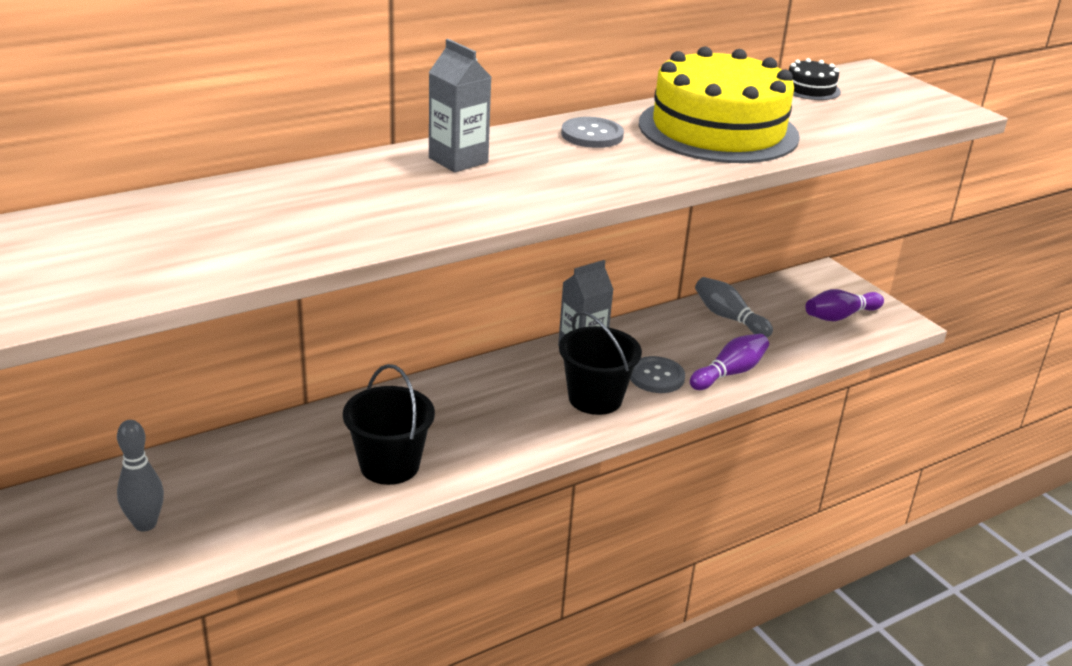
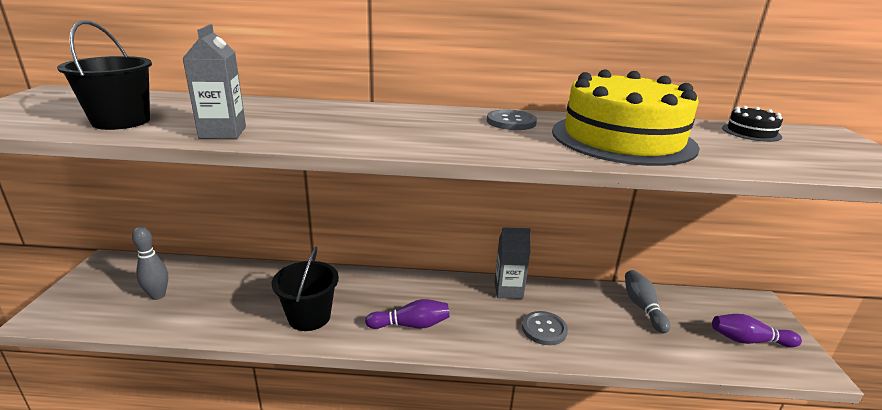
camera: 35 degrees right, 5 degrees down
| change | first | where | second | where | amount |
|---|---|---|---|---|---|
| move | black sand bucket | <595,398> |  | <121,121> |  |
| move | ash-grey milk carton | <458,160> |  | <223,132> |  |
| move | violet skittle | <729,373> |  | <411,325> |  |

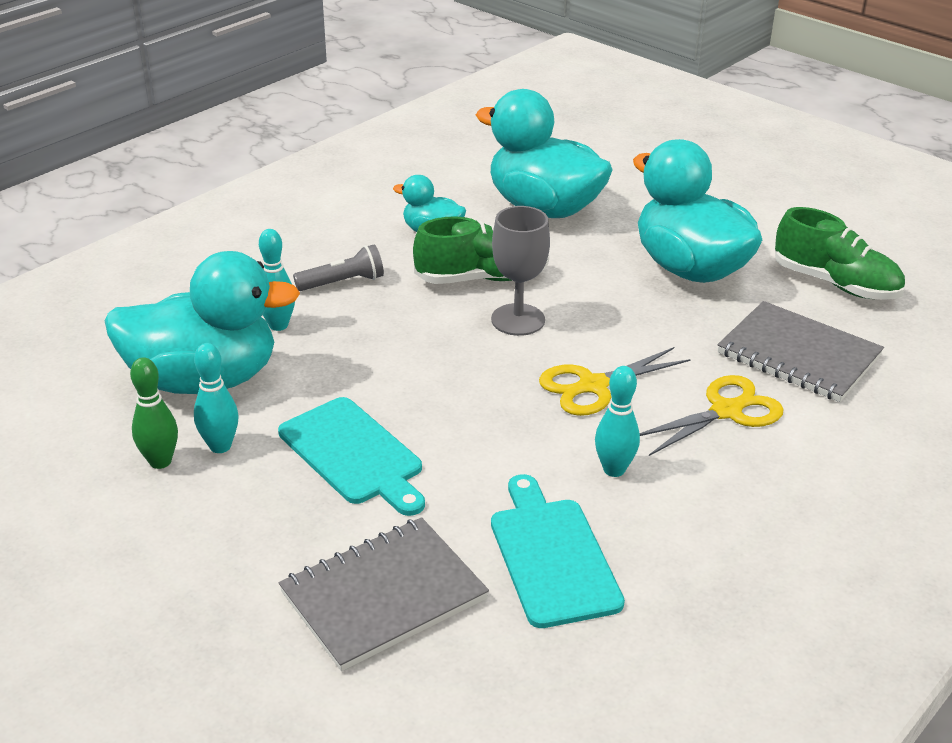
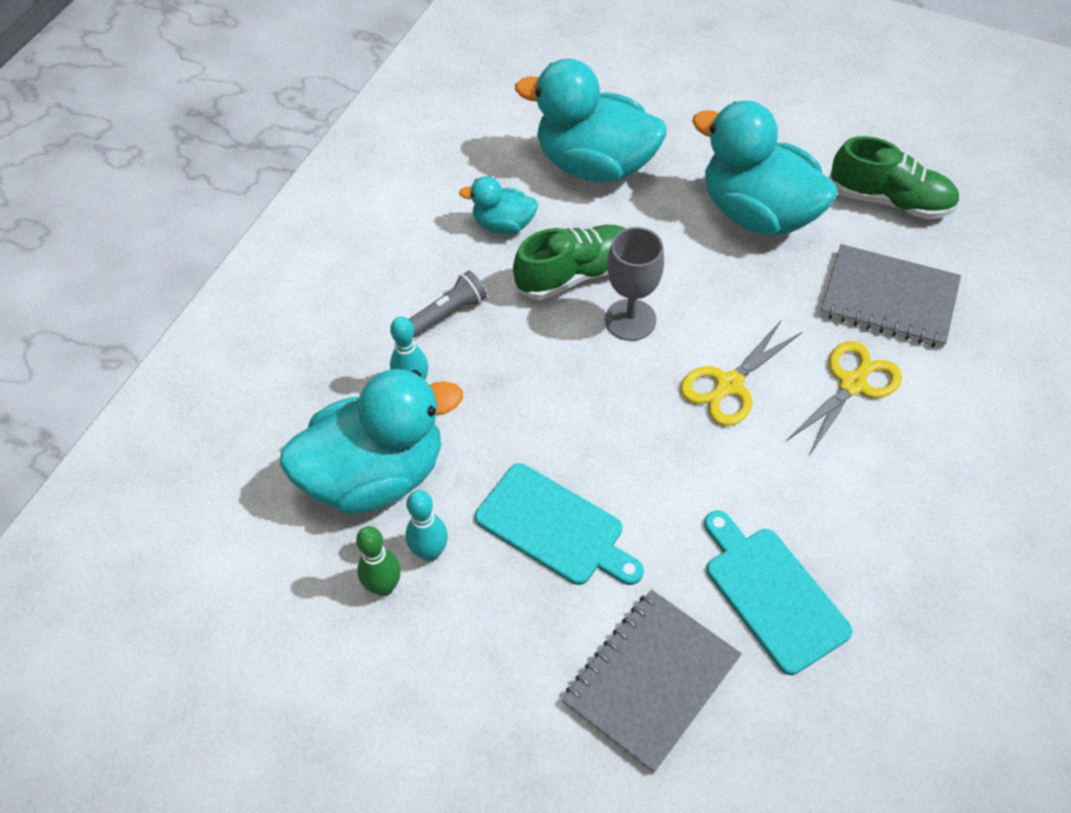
camera: 15 degrees left, 20 degrees up
| change | first | where | second | where | amount |
|---|---|---|---|---|---|
| delete | aqua skittle | <614,469> |  |  |  |

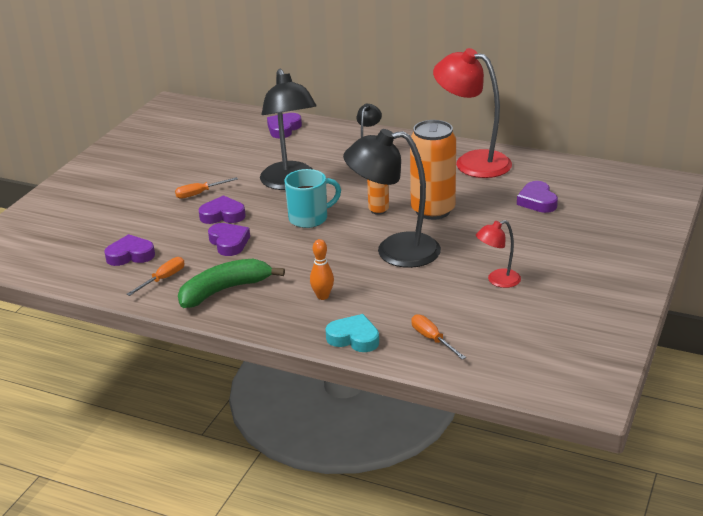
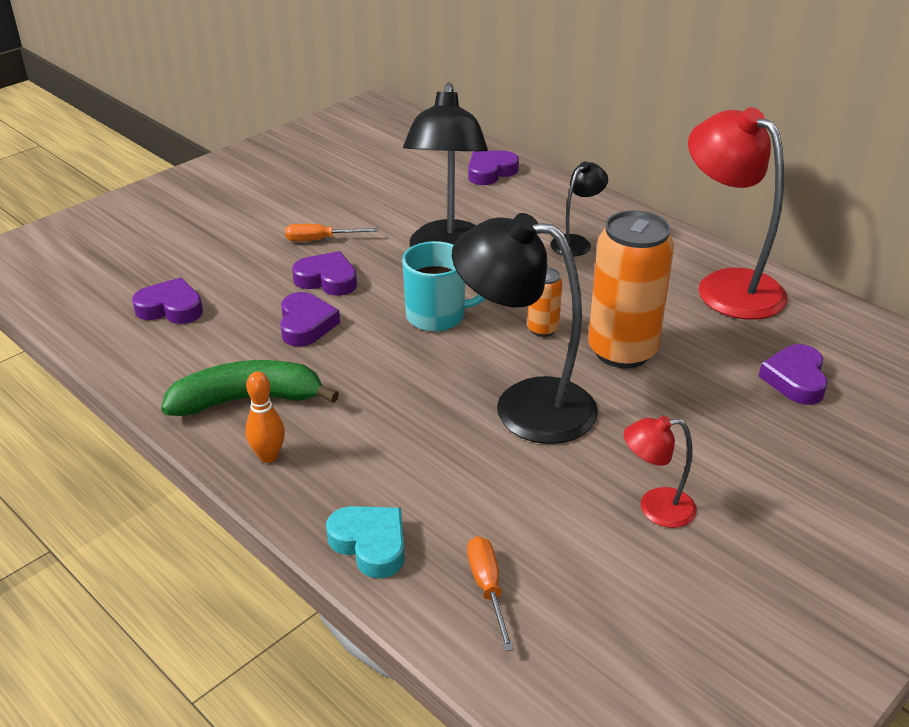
camera: 20 degrees right, 5 degrees up
| change | first | where | second | where | amount |
|---|---|---|---|---|---|
| move | orange skittle | <323,296> |  | <268,456> |  |
| delete | orange screwdriver | <163,279> |  |  |  |

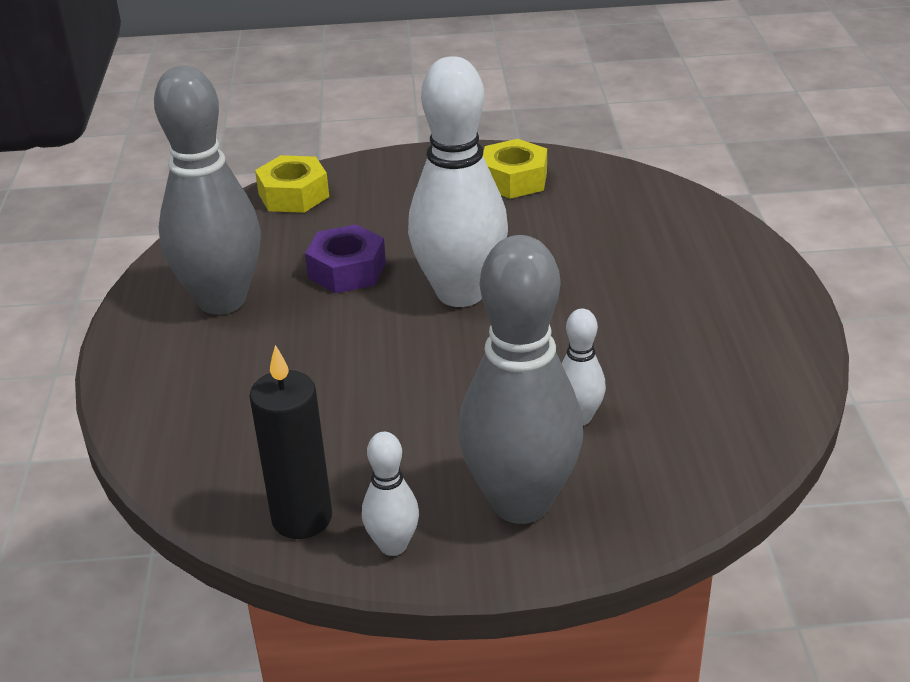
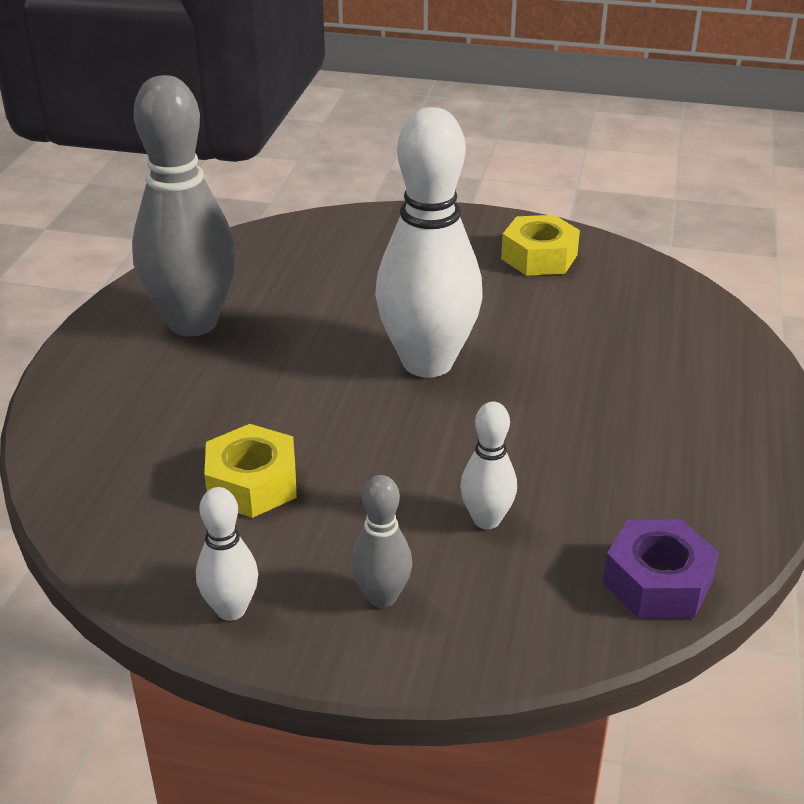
camera: 15 degrees right, 0 degrees up
| change | first | where | second | where | amount |
|---|---|---|---|---|---|
| move | yellow nut | <293,195> |  | <252,483> |  |
| resize | ash-grey skittle | <521,503> |  | <382,597> | x0.46 |
| move | violet nut | <347,270> |  | <657,582> |  |
| delete | black candle | <302,518> |  |  |  |

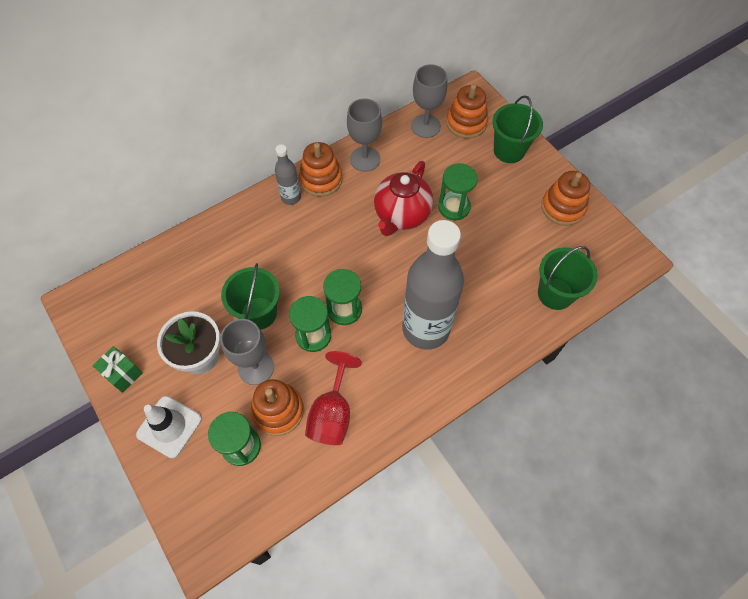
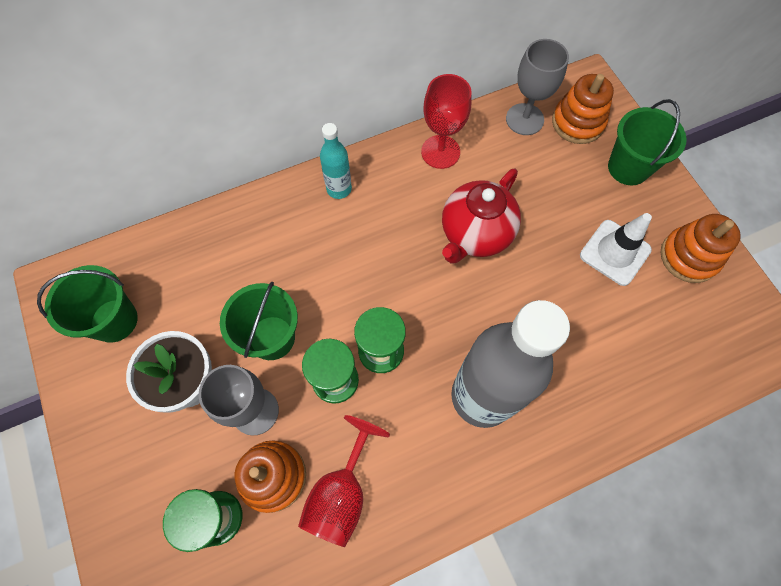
camera: 10 degrees right, 5 degrees up
| change | first | where | second | where | amount |
|---|---|---|---|---|---|
| move | emerald sand bucket | <555,294> |  | <114,320> |  |
| recolor | ash-grey bottle | <291,197> | aqua bottle | <339,189> |  |
| recolor | ash-grey chalice | <365,159> | red chalice | <440,152> |  |
| move | snow-white safety cone | <169,426> |  | <615,252> |  |
| delete | emerald present | <122,373> |  |  |  |
| delete | orange ring stacker | <321,179> |  |  |  |
| delete | emerald sandglass | <454,207> |  |  |  |

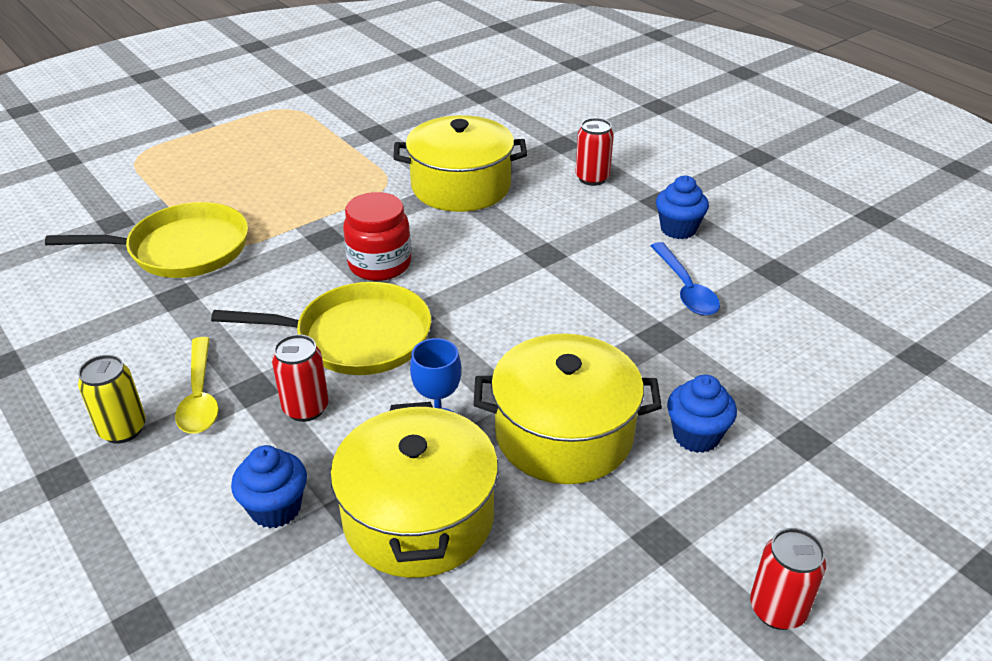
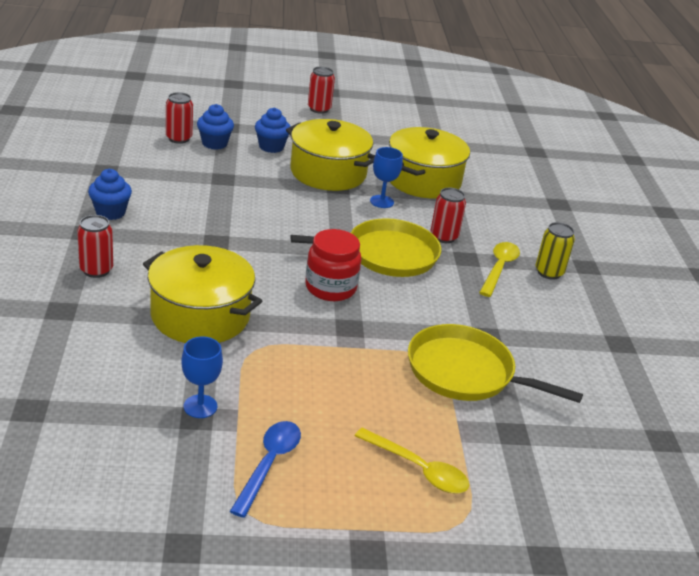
camera: 150 degrees left, 5 degrees down
| change | first | where | second | where | amount |
|---|---|---|---|---|---|
| insert |  |  | red can | <179,138> |  |
| insert |  |  | cobalt chalice | <200,406> |  |
| move | cobalt muffin | <275,508> |  | <214,143> |  |
| move | cobalt teaspoon | <685,288> |  | <269,464> |  |
| rotate | yellow skillet | <357,337> |  | <387,254> | 135 degrees clockwise |
| insert |  |  | yellow teaspoon | <418,469> |  |

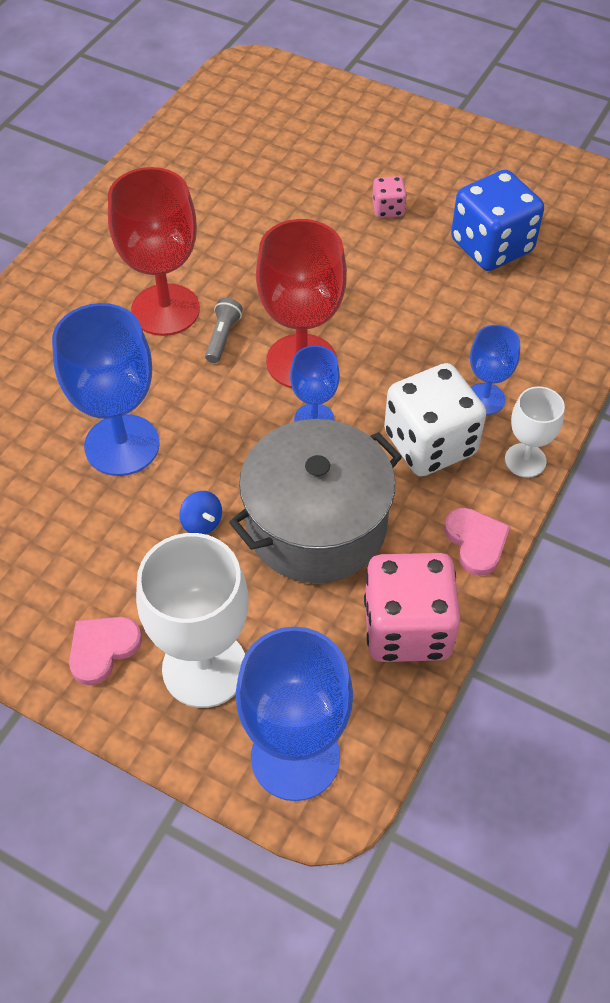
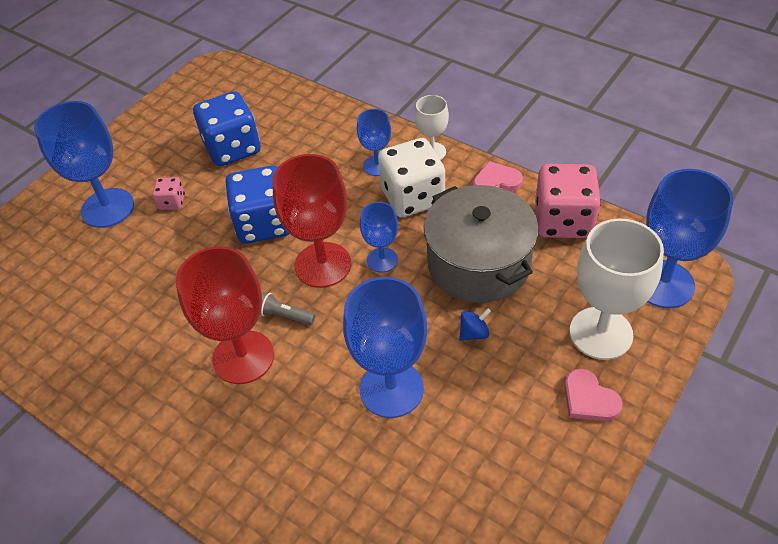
camera: 80 degrees left, 5 degrees down
| change | first | where | second | where | amount |
|---|---|---|---|---|---|
| insert |  |  | cobalt chalice | <107,208> |  |
| insert |  |  | cobalt game die | <264,224> |  |

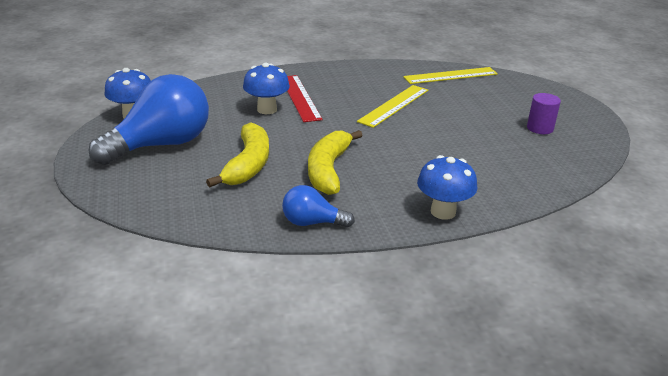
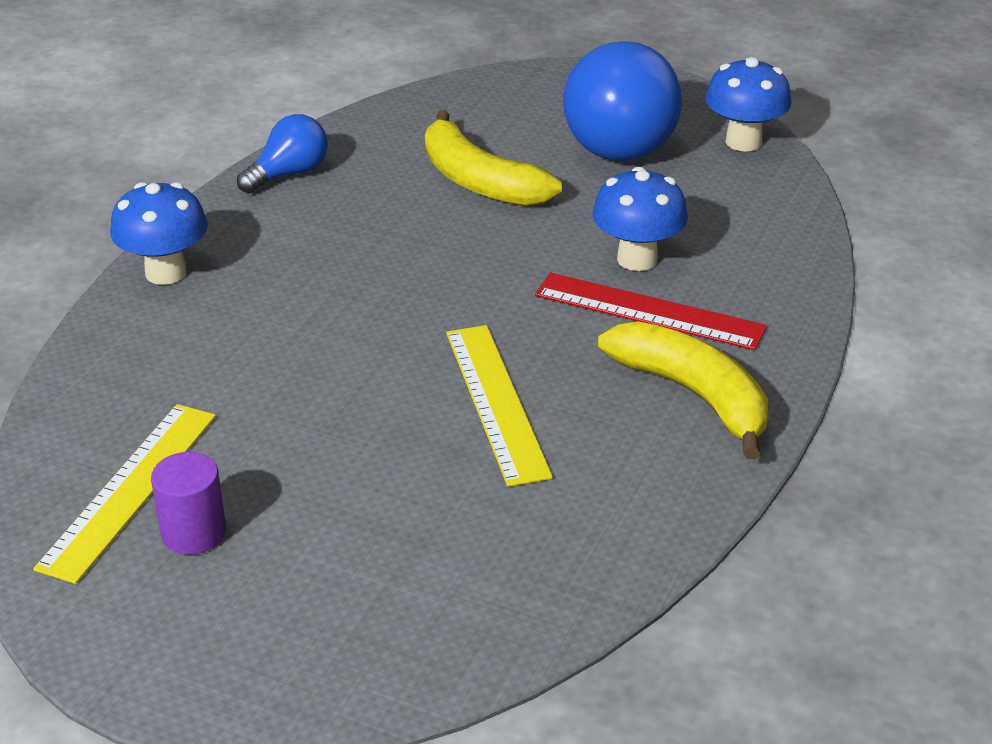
camera: 130 degrees right, 5 degrees up
| change | first | where | second | where | amount |
|---|---|---|---|---|---|
| move | yellow measuring stick | <450,75> |  | <130,489> |  |
| move | yellow banana fruit | <328,170> |  | <693,395> |  |

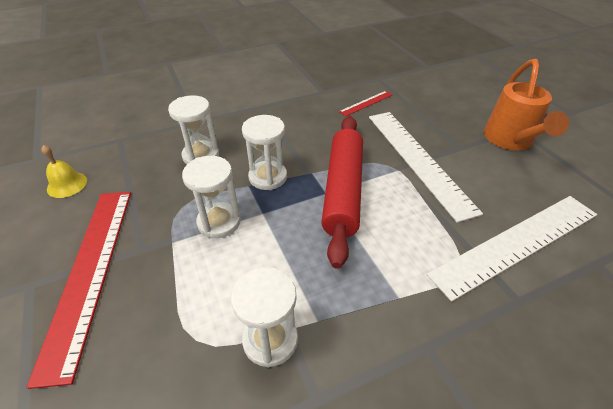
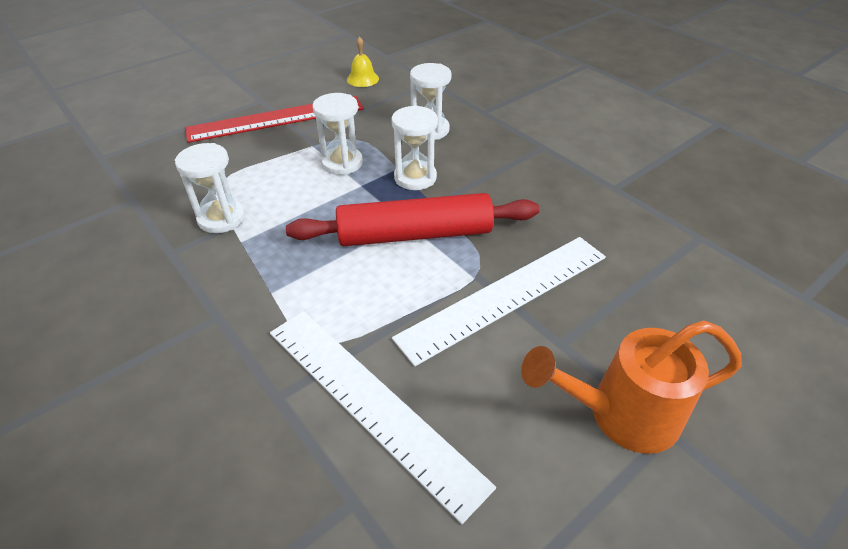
camera: 75 degrees right, 0 degrees up
| change | first | where | second | where | amount |
|---|---|---|---|---|---|
| delete | red measuring stick | <366,103> |  |  |  |

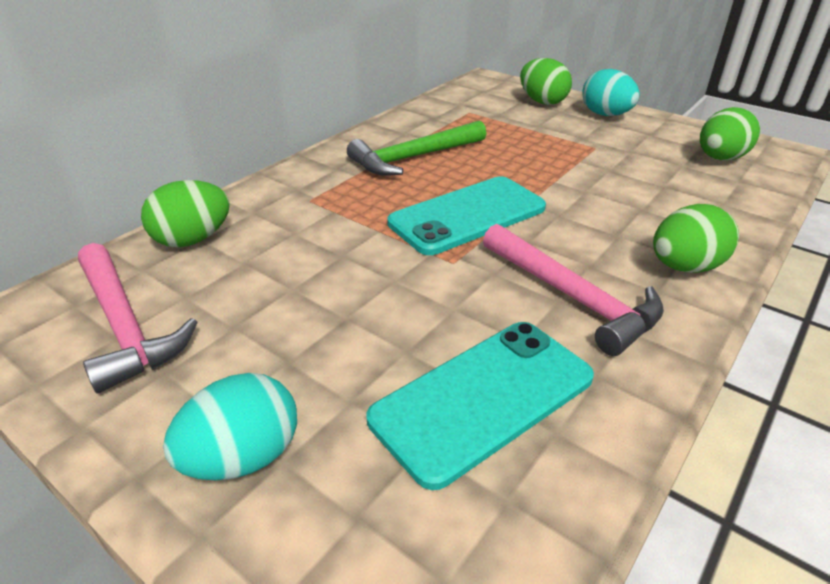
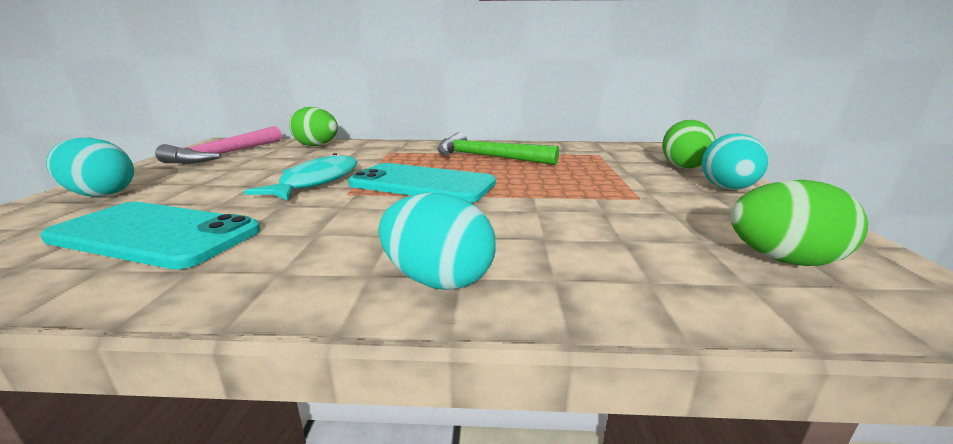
camera: 55 degrees right, 15 degrees down
| change | first | where | second | where | amount |
|---|---|---|---|---|---|
| insert |  |  | aqua toy fish | <317,182> |  |
| recolor | emerald egg | <684,267> | aqua egg | <438,280> |  |
| delete | pink carpenter's hammer | <572,297> |  |  |  |

